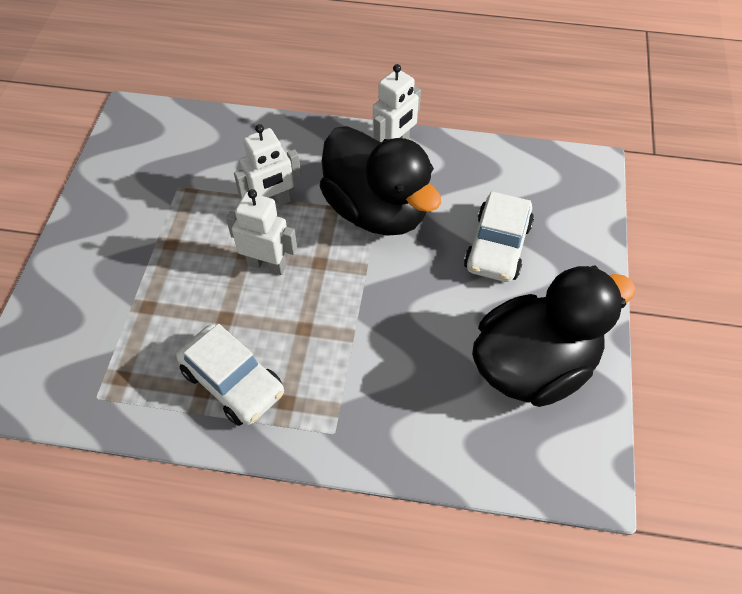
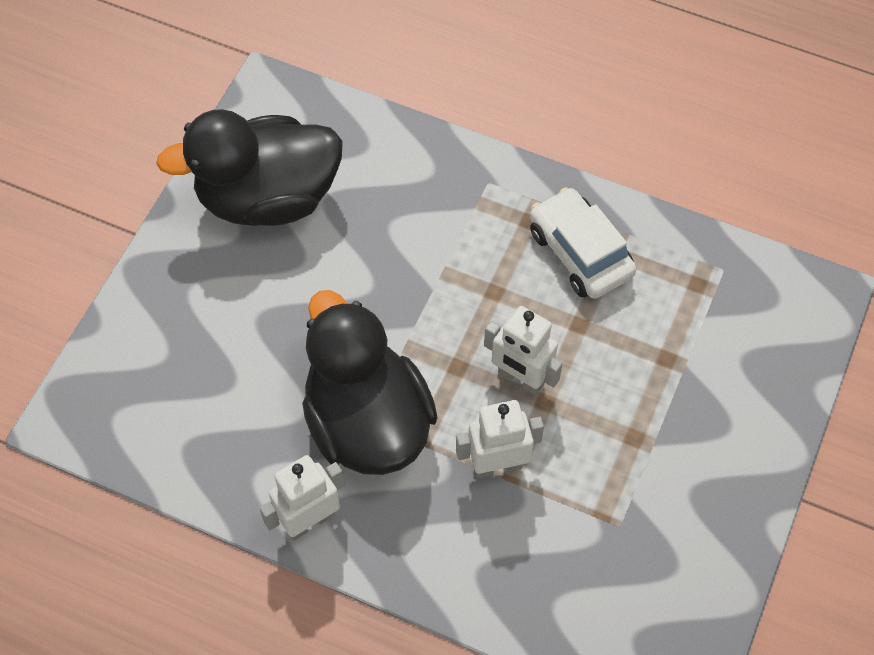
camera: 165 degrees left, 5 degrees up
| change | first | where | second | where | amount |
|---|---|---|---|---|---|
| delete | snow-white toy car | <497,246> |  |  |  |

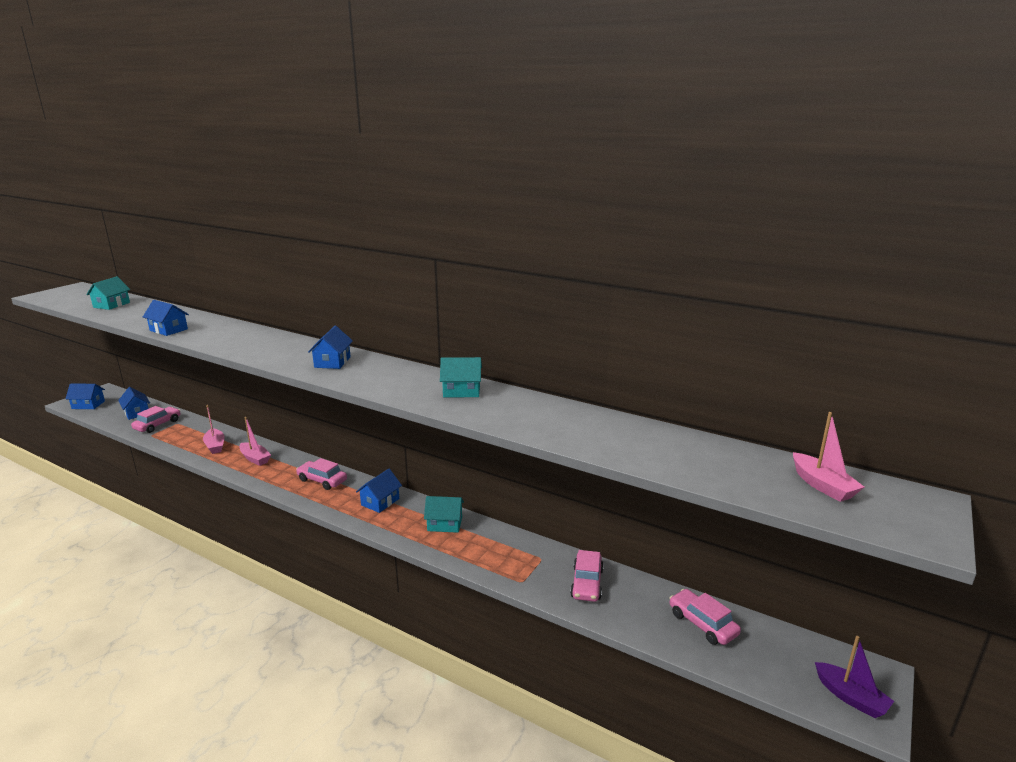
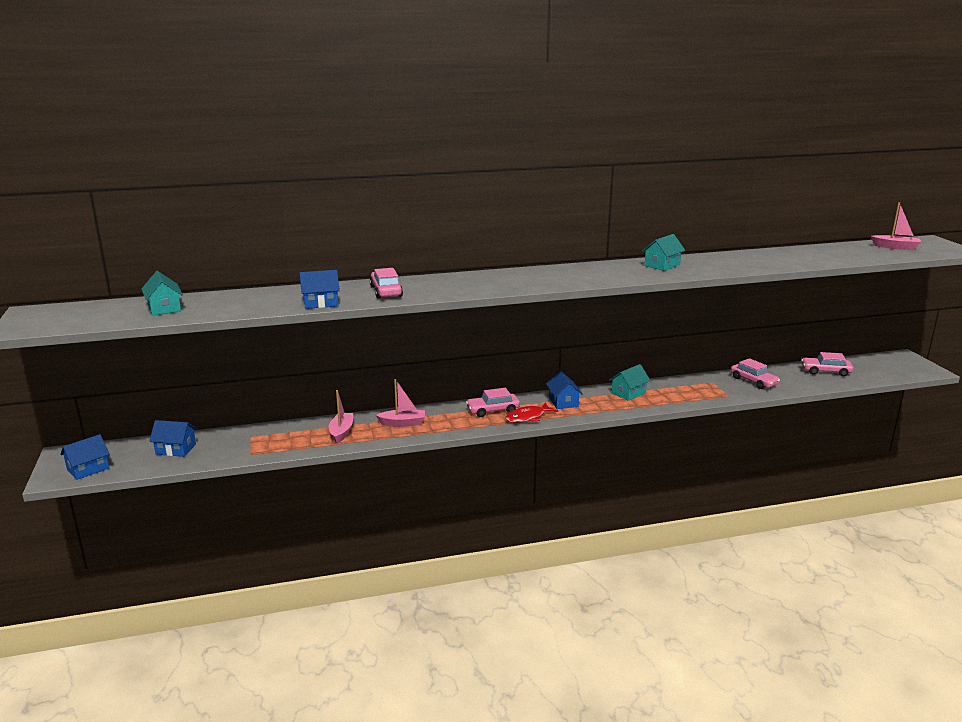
camera: 45 degrees left, 0 degrees up
| change | first | where | second | where | amount |
|---|---|---|---|---|---|
| rotate | pink boat | <215,446> |  | <341,432> | 105 degrees counterclockwise |
| move | pink toy car | <157,425> |  | <386,291> |  |
| insert |  |  | red toy fish | <528,417> |  |
| delete | cobalt toy house | <332,362> |  |  |  |
| delete | violet boat | <850,697> |  |  |  |

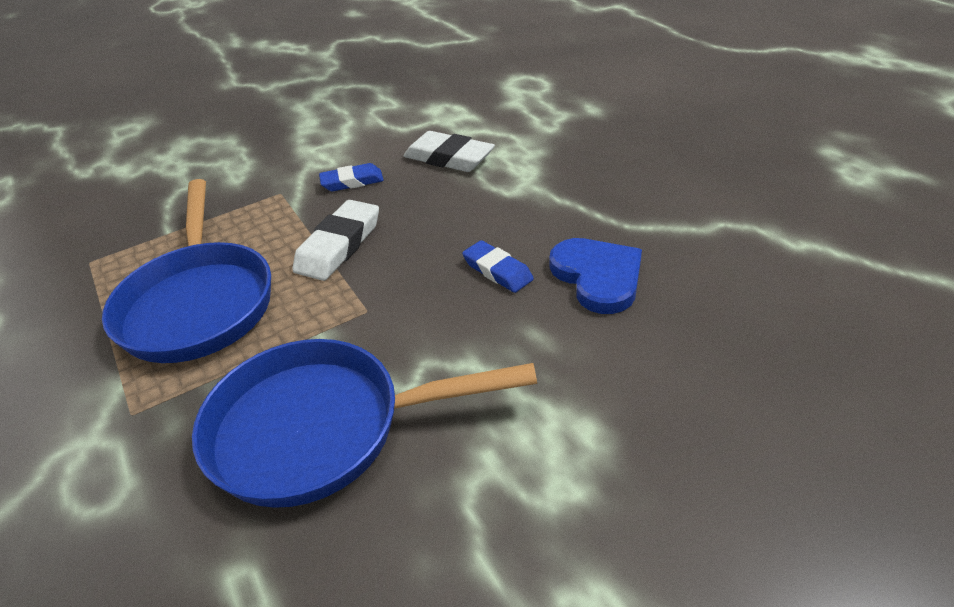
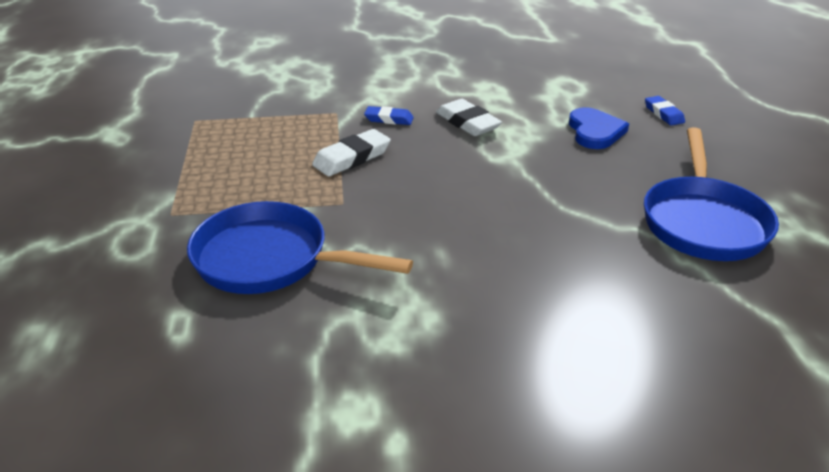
camera: 20 degrees right, 5 degrees down
| change | first | where | second | where | amount |
|---|---|---|---|---|---|
| move | cobalt heart | <598,277> |  | <595,131> |  |
| move | cobalt skillet | <198,303> |  | <703,222> |  |
| move | cobalt gum eraser | <497,271> |  | <663,114> |  |

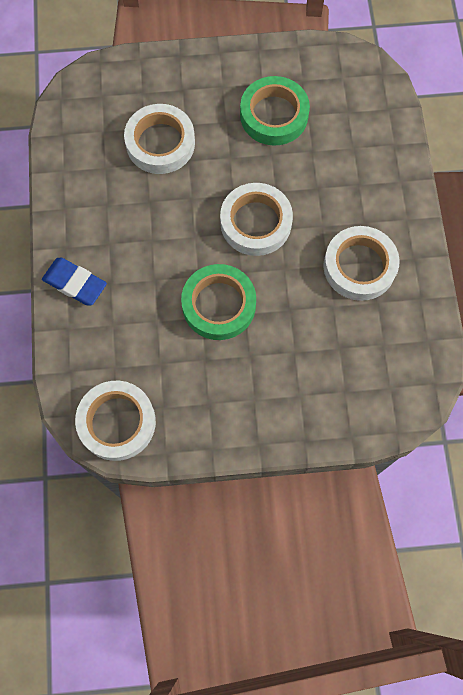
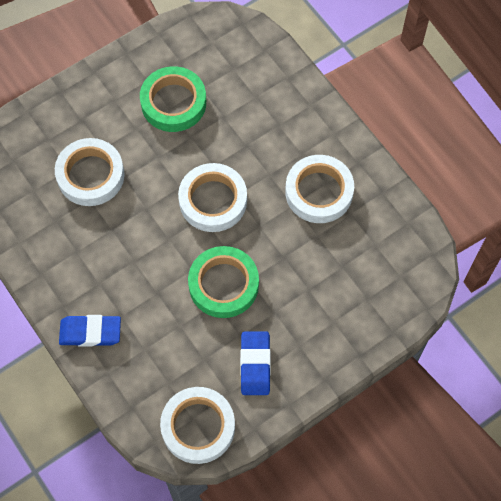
camera: 30 degrees left, 5 degrees down
| change | first | where | second | where | amount |
|---|---|---|---|---|---|
| insert |  |  | cobalt gum eraser | <255,364> |  |

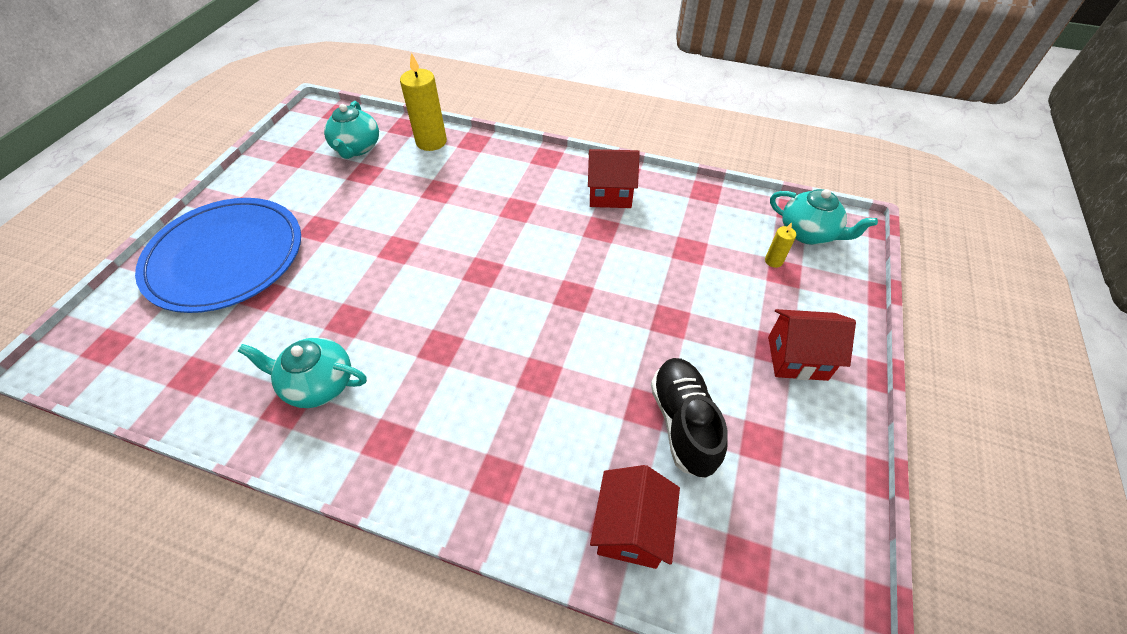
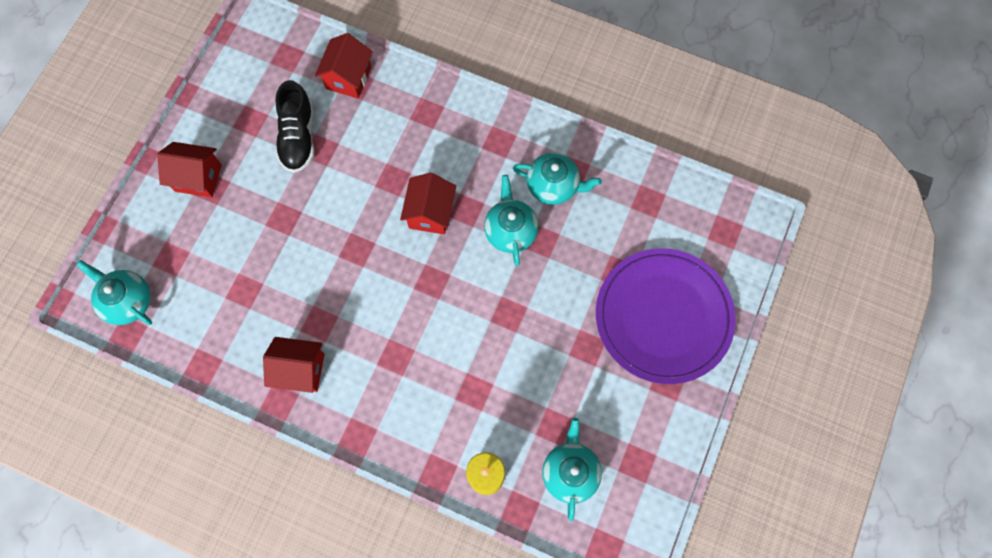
camera: 175 degrees left, 20 degrees up
| change | first | where | second | where | amount |
|---|---|---|---|---|---|
| insert |  |  | red toy house | <430,213> |  |
| insert |  |  | aqua teapot | <510,230> |  |
| recolor | cobalt dinner plate | <225,257> | violet dinner plate | <663,317> |  |
| delete | yellow candle | <773,261> |  |  |  |

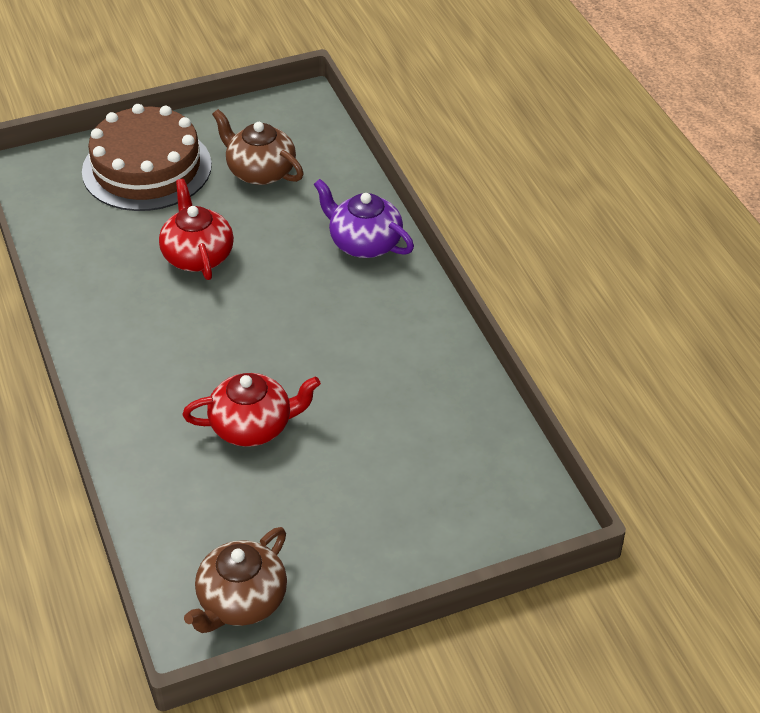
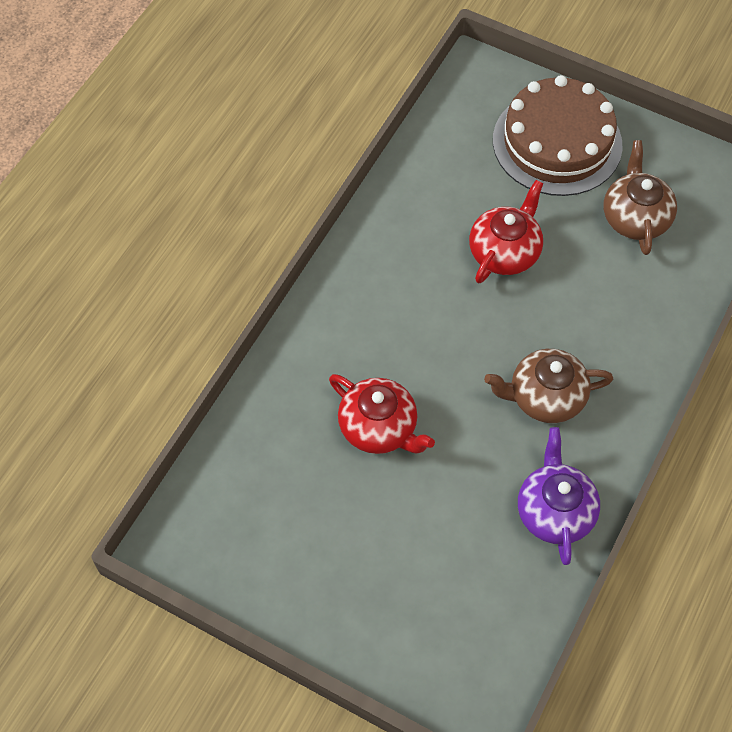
camera: 50 degrees right, 15 degrees up
| change | first | where | second | where | amount |
|---|---|---|---|---|---|
| move | russet teapot | <241,601> |  | <545,397> |  |
| move | violet teapot | <364,243> |  | <555,511> |  |

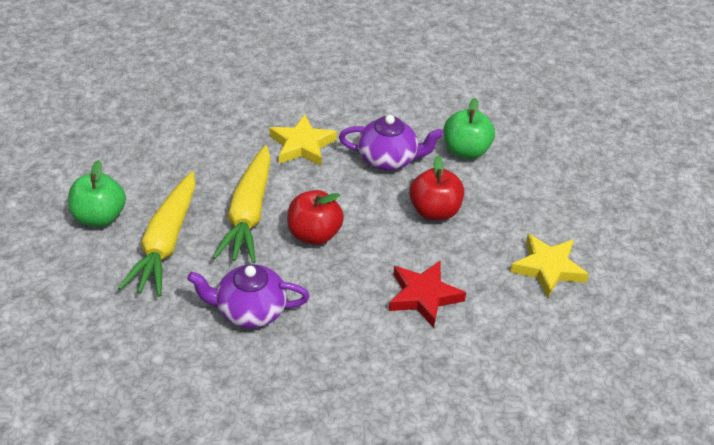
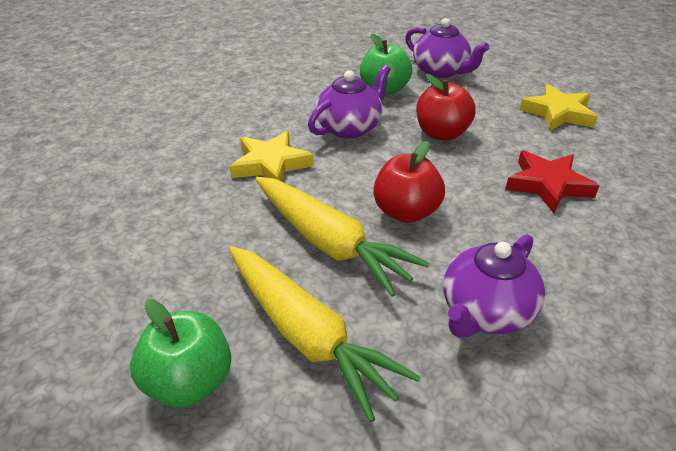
camera: 50 degrees left, 5 degrees down
| change | first | where | second | where | amount |
|---|---|---|---|---|---|
| insert |  |  | violet teapot | <441,71> |  |

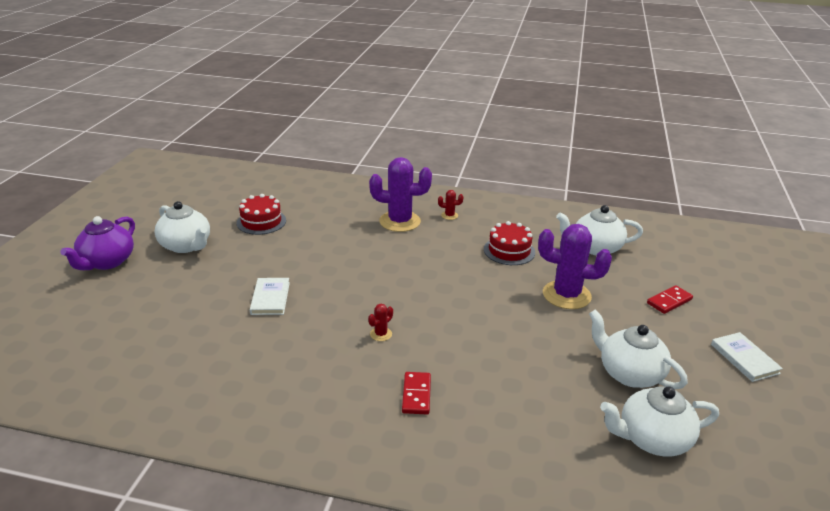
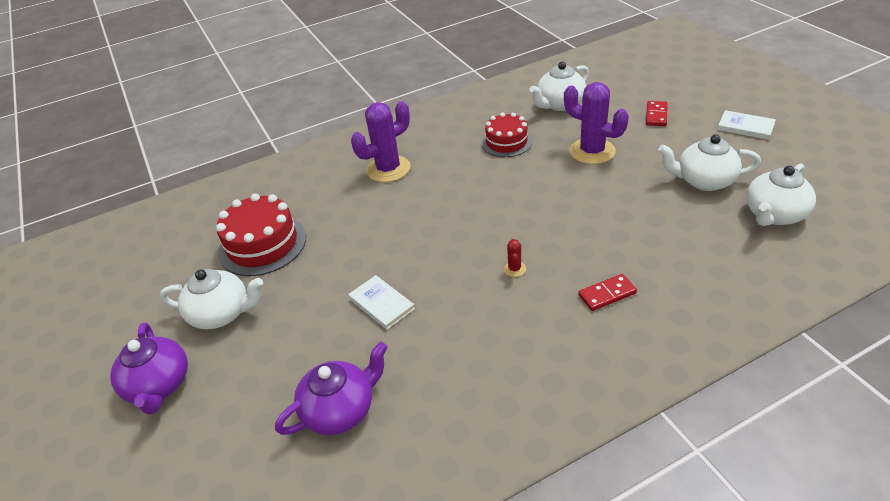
camera: 35 degrees left, 10 degrees up
| change | first | where | second | where | amount |
|---|---|---|---|---|---|
| resize | red gateau | <261,222> |  | <262,244> | x1.52 |
| insert |  |  | violet teapot | <340,410> |  |
| rotate | violet cactus | <566,295> |  | <592,151> | 60 degrees clockwise |
| rotate | red domino tile | <416,395> |  | <607,294> | 75 degrees counterclockwise |
| delete | red cactus | <449,215> |  |  |  |

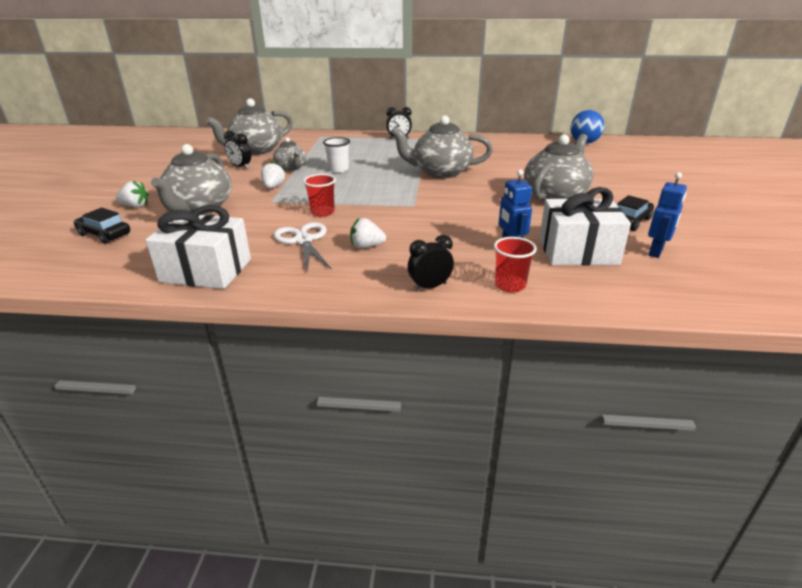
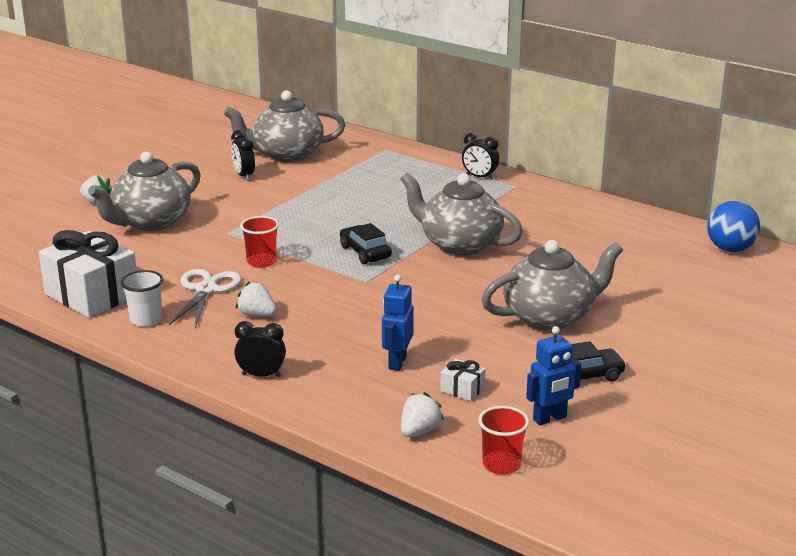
camera: 30 degrees right, 5 degrees down
| change | first | where | second | where | amount |
|---|---|---|---|---|---|
| move | snow-white beaker | <338,169> |  | <146,320> |  |
| move | black toy car | <104,234> |  | <365,252> |  |
| move | snow-white berry | <273,187> |  | <419,431> |  |
| resize | snow-white present | <578,251> |  | <462,389> | x0.42 |
| move | red beaker | <510,285> |  | <501,465> |  |
| delete | ash-grey teapot | <291,168> |  |  |  |

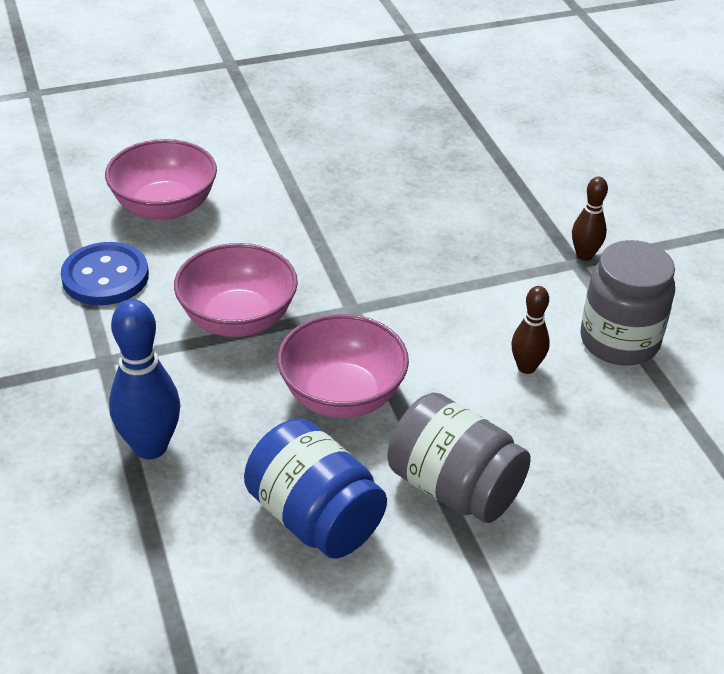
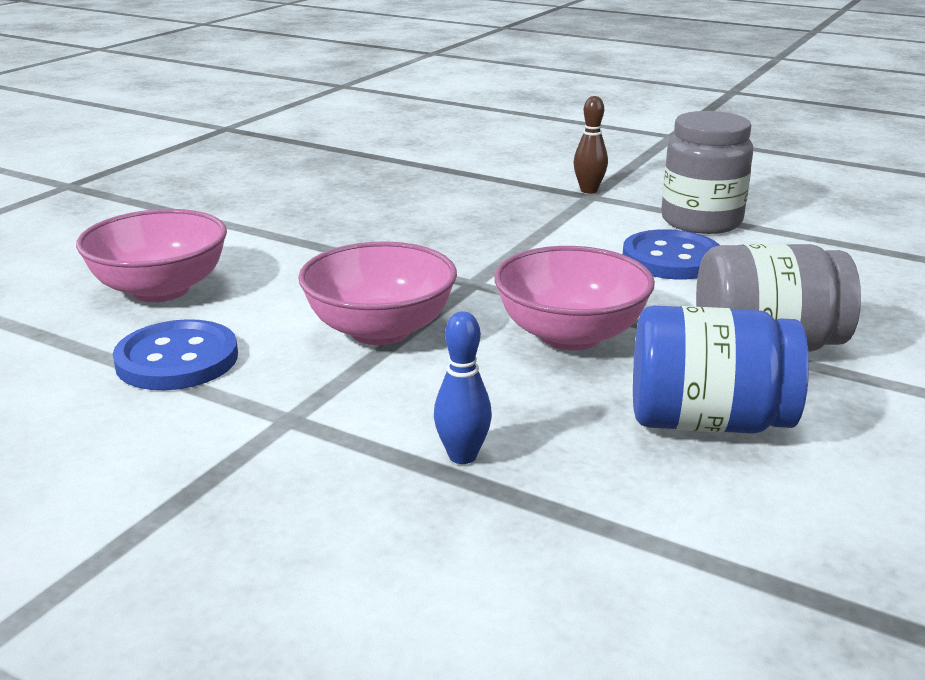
camera: 40 degrees left, 15 degrees down
| change | first | where | second | where | amount |
|---|---|---|---|---|---|
| resize | cobalt skittle | <150,447> |  | <462,456> | x0.59 |
| replace | russet skittle | <526,367> | cobalt shirt button | <671,259> |  |

